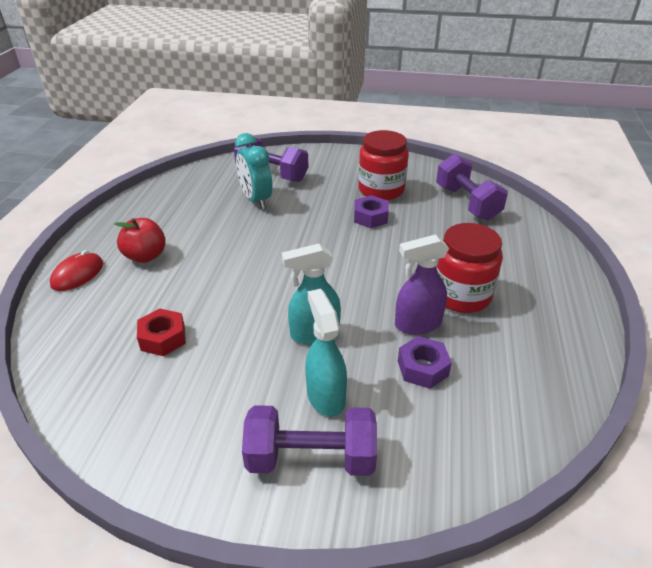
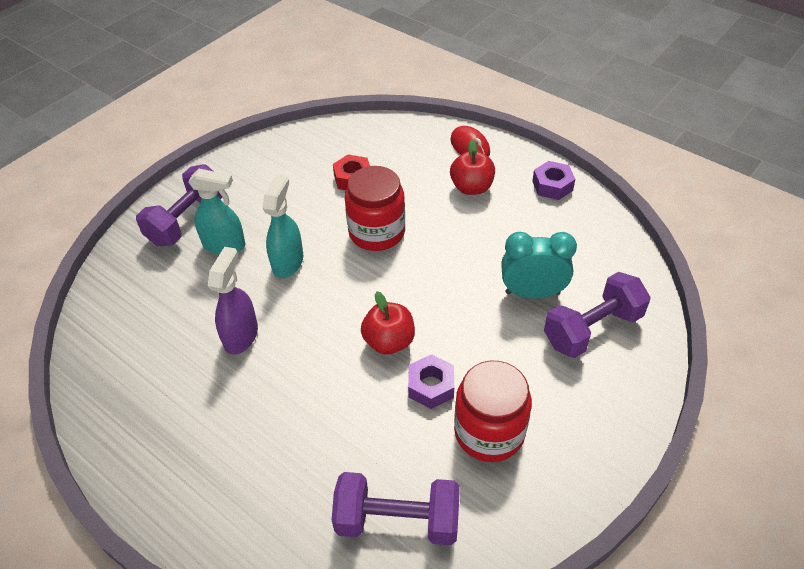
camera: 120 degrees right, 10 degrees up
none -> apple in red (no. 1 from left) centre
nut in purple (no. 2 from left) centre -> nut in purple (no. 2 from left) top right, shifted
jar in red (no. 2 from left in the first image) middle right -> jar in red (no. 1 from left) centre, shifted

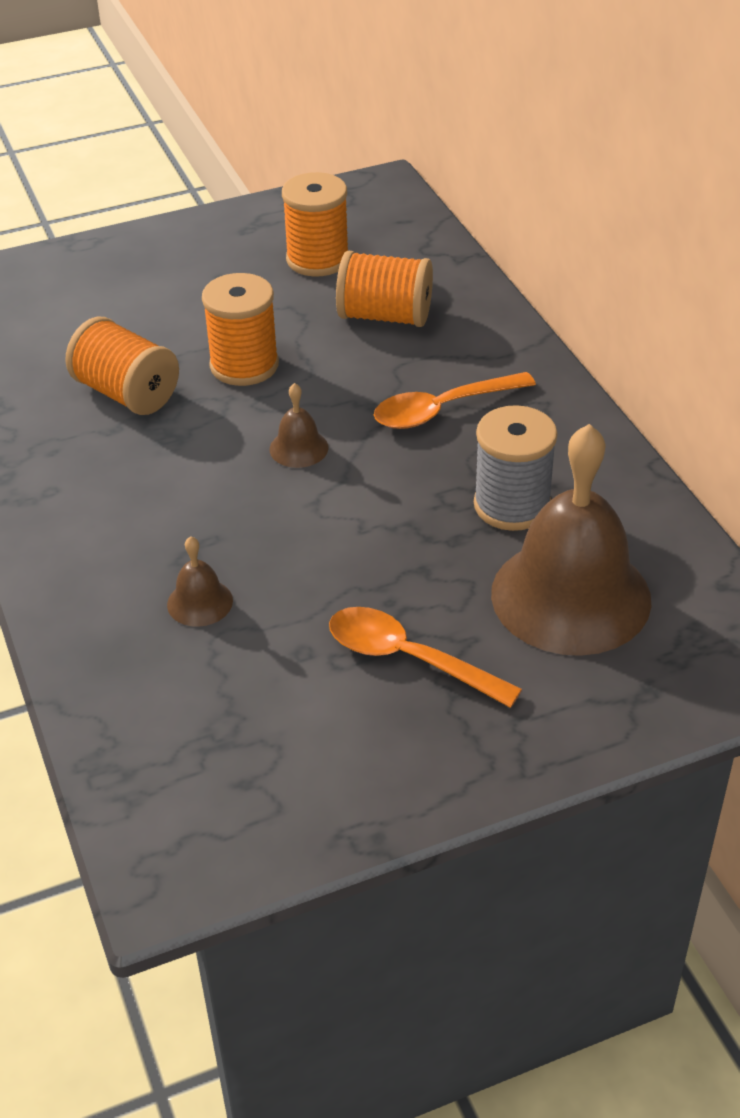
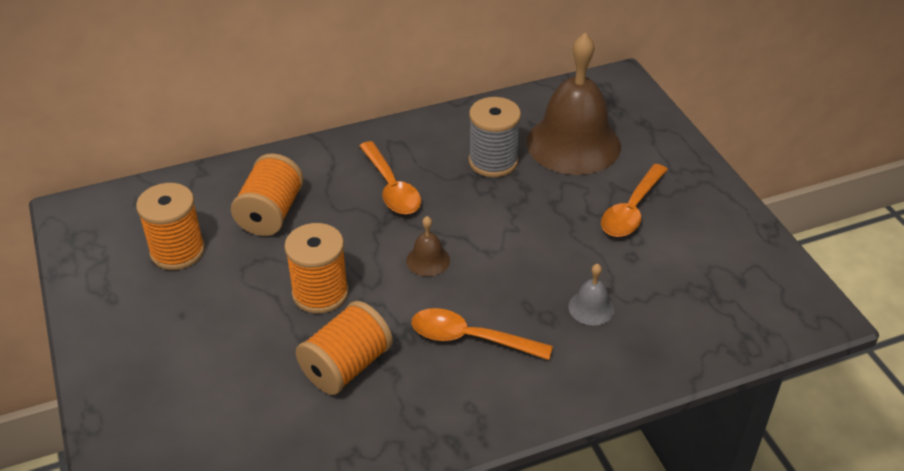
camera: 90 degrees left, 0 degrees up
none -> spoon in orange (no. 2 from left) bottom centre
bell in brown (no. 1 from left) middle left -> bell in grey centre

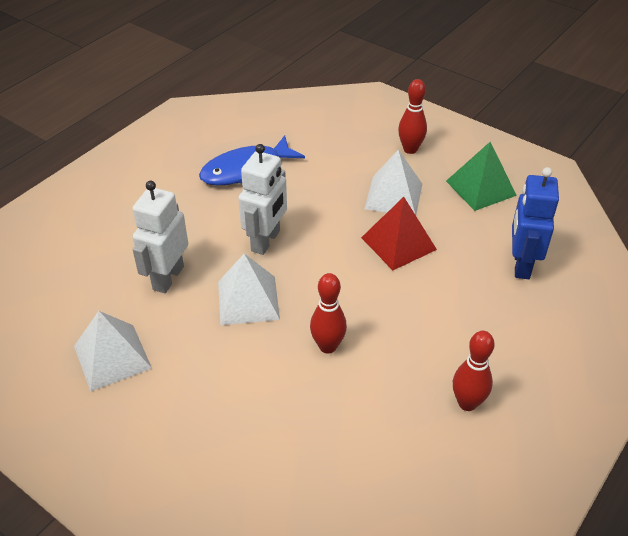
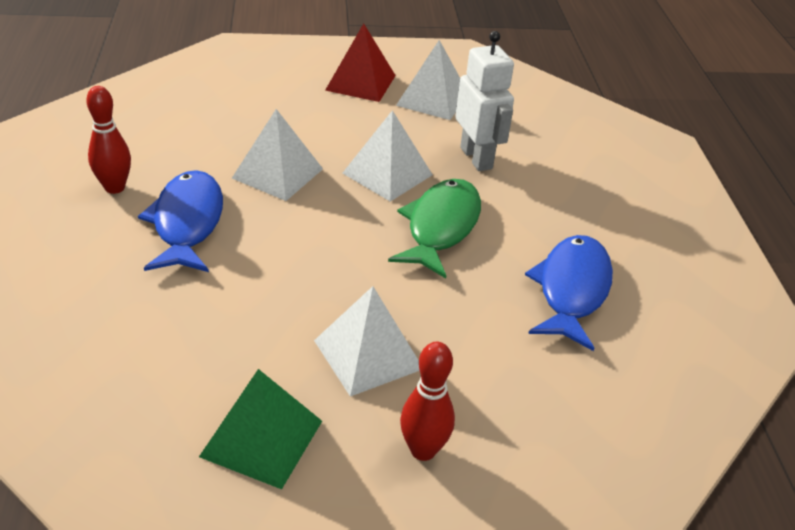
camera: 135 degrees right, 5 degrees down
robot in blue middle right -> none
none -> fish in blue (no. 1 from left) middle left
pyramid in red centre -> pyramid in red top centre, shifted
robot in white (no. 2 from left) centre -> fish in green centre
bowling pin in red (no. 1 from left) centre -> pyramid in white (no. 1 from left) top centre

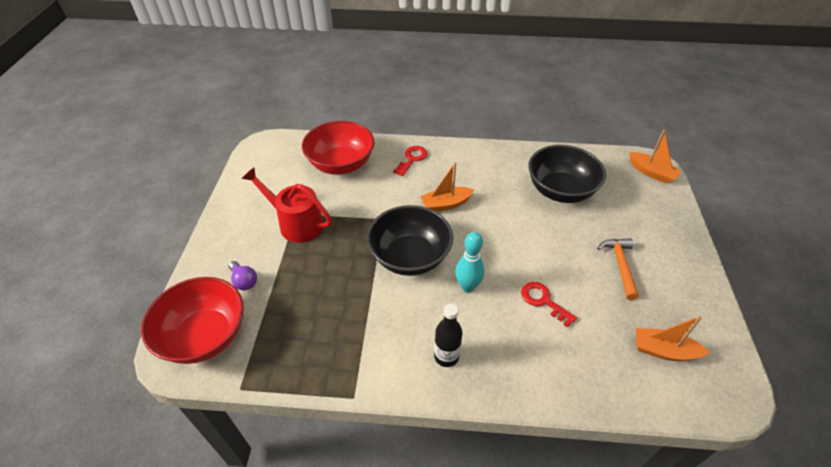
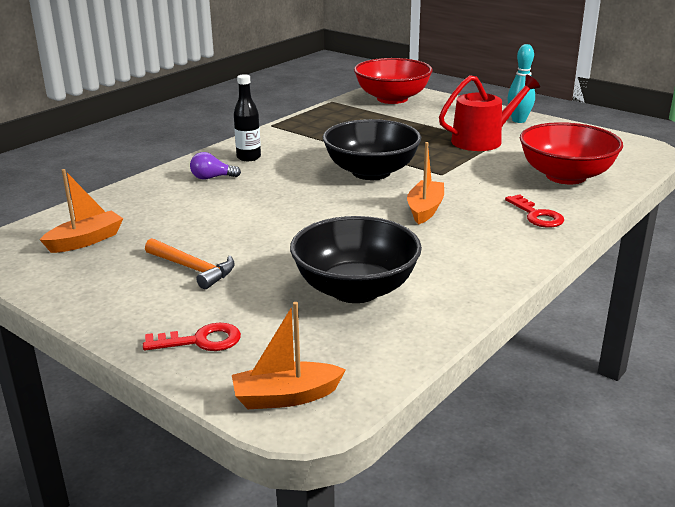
camera: 125 degrees right, 20 degrees down
light bulb in purple middle left -> light bulb in purple top left, shifted
bowling pin in turquoise centre -> bowling pin in turquoise top right, shifted
key in red (no. 2 from left in the first image) centre -> key in red (no. 1 from left) middle left, shifted

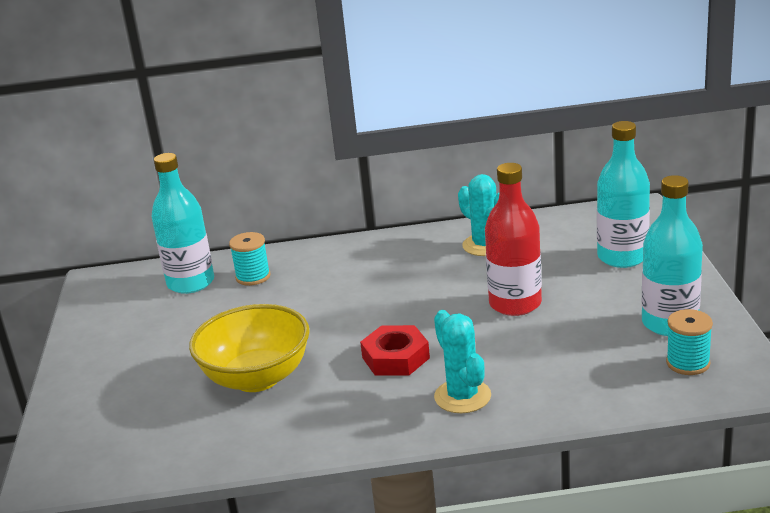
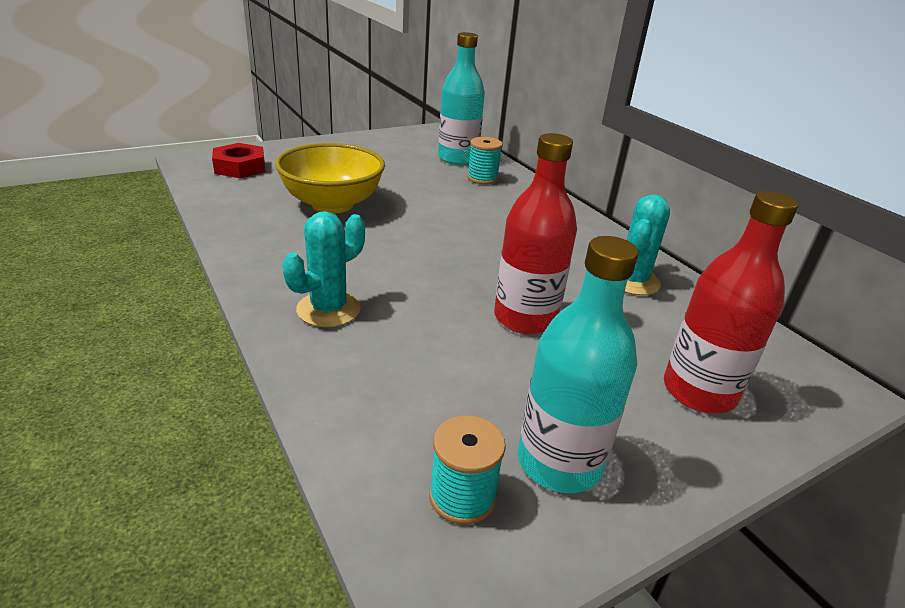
camera: 60 degrees right, 5 degrees up
nut in red bottom centre -> nut in red top left, shifted
bottle in turquoise (no. 2 from left) middle right -> bottle in red (no. 2 from left) middle right

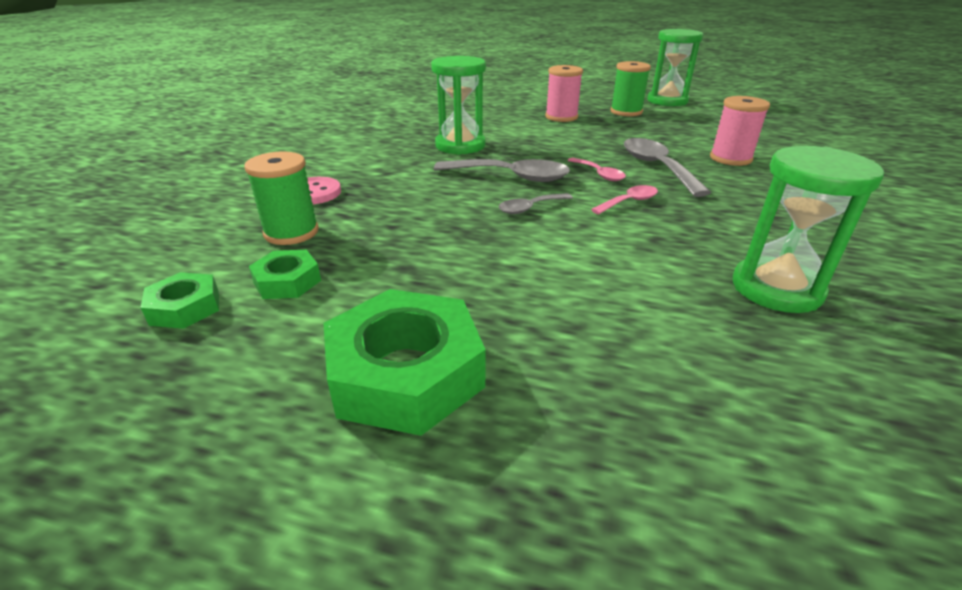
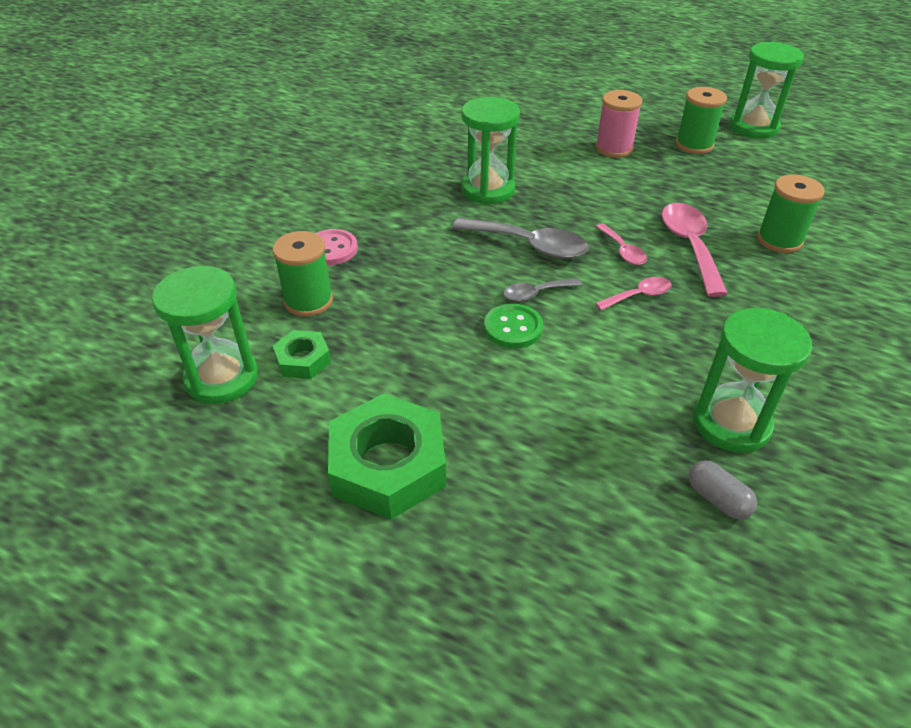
camera: 10 degrees right, 10 degrees up
none -> button in green centre
none -> capsule in grey bottom right
nut in green (no. 1 from left) middle left -> hourglass in green (no. 1 from left) middle left
spoon in grey (no. 3 from left) top right -> spoon in pink (no. 3 from left) middle right
spool in pink (no. 2 from left) top right -> spool in green (no. 3 from left) top right

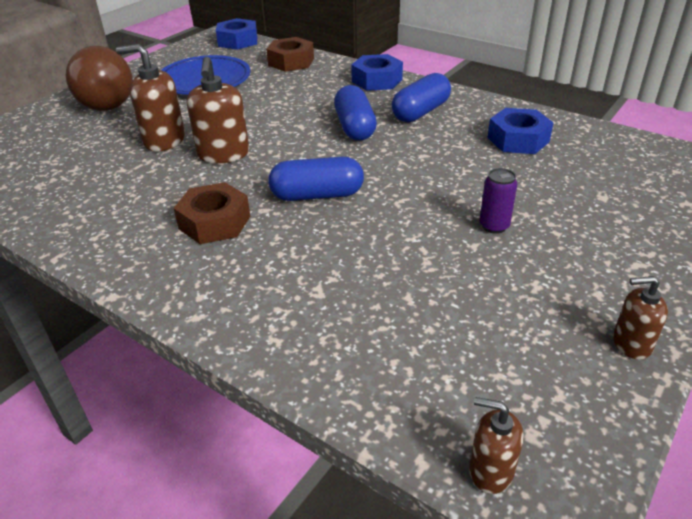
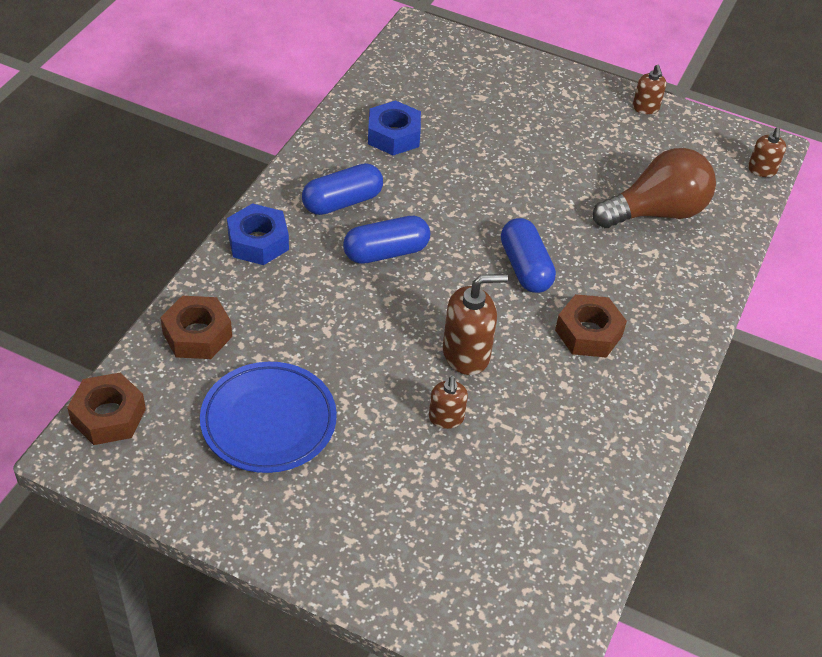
camera: 105 degrees left, 10 degrees up
can in purple middle right -> none
light bulb in brown top left -> light bulb in brown top right, shifted
nut in blue (no. 1 from left) top centre -> nut in brown (no. 1 from left) middle left
capsule in blue (no. 3 from left in the first image) top centre -> capsule in blue (no. 1 from left) top centre, 60 degrees counterclockwise
soap dispenser in brown (no. 1 from left) top left -> soap dispenser in brown (no. 1 from left) centre, x0.58

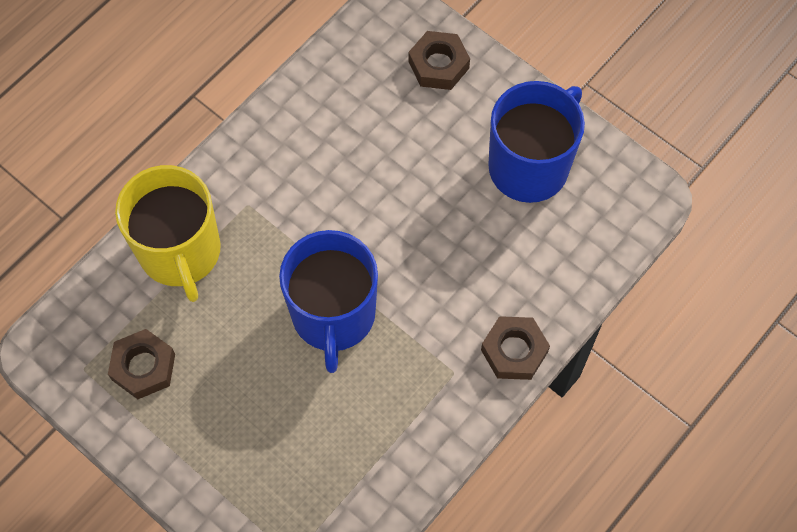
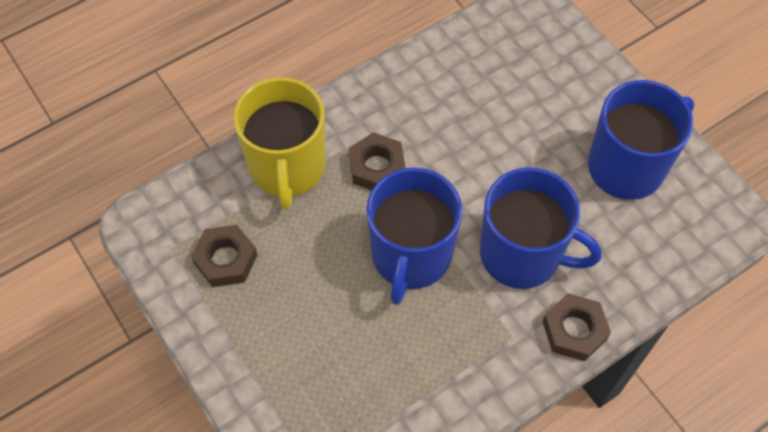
camera: 15 degrees right, 5 degrees down
none -> mug in blue (no. 2 from left) middle right
nut in brown (no. 2 from left) top centre -> nut in brown (no. 2 from left) centre, shifted

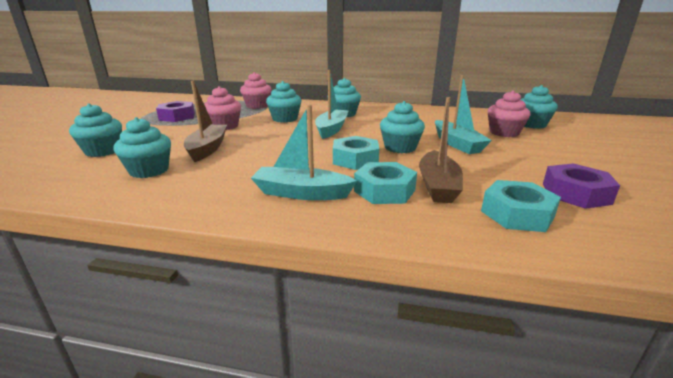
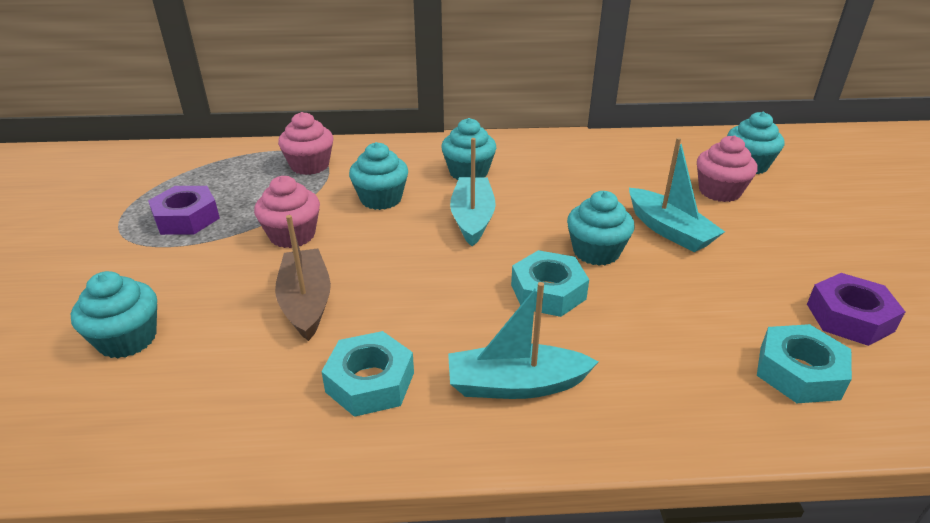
camera: 15 degrees left, 10 degrees up
cupcake in turquoise (no. 2 from left) middle left -> none
boat in brown (no. 2 from left) centre -> none
nut in turquoise (no. 2 from left in the first image) centre -> nut in turquoise (no. 1 from left) bottom centre, shifted

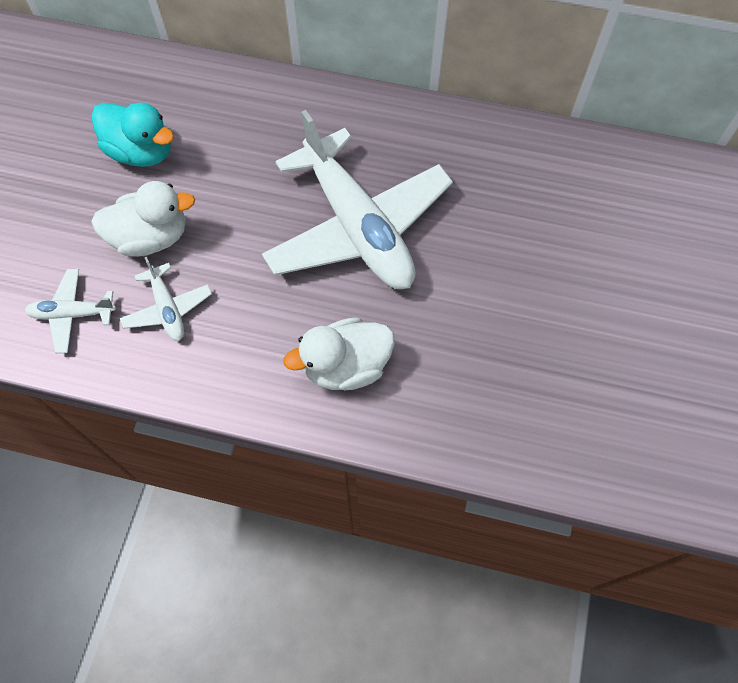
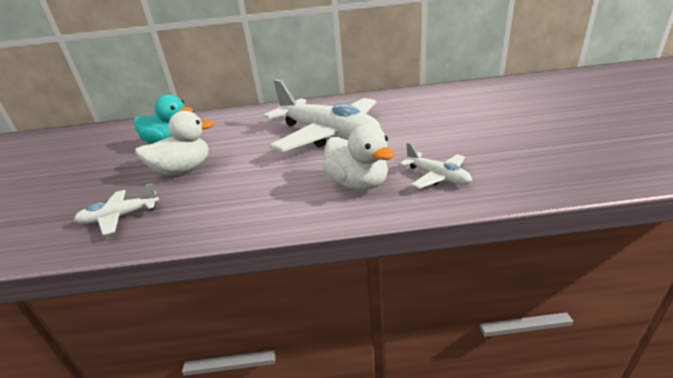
camera: 15 degrees left, 35 degrees down
plane in white (no. 2 from left in the first image) middle left -> plane in white (no. 3 from left) centre, shifted
duck in white (no. 2 from left) centre, 90 degrees counterclockwise

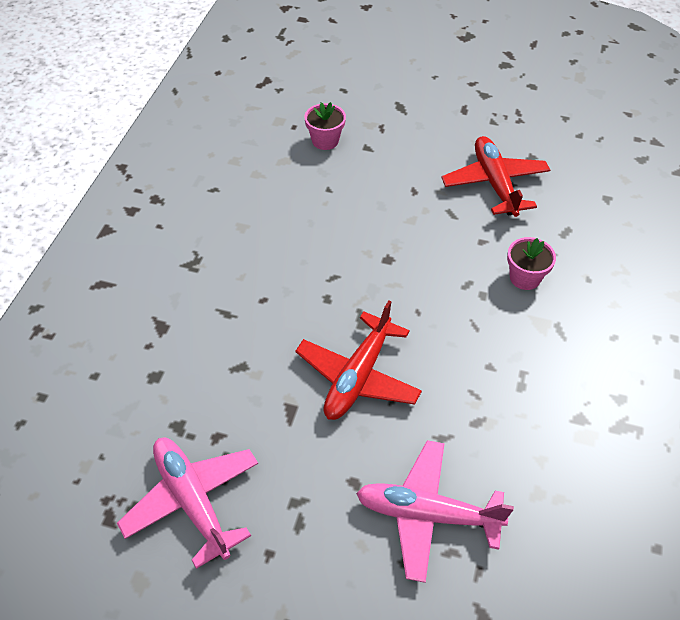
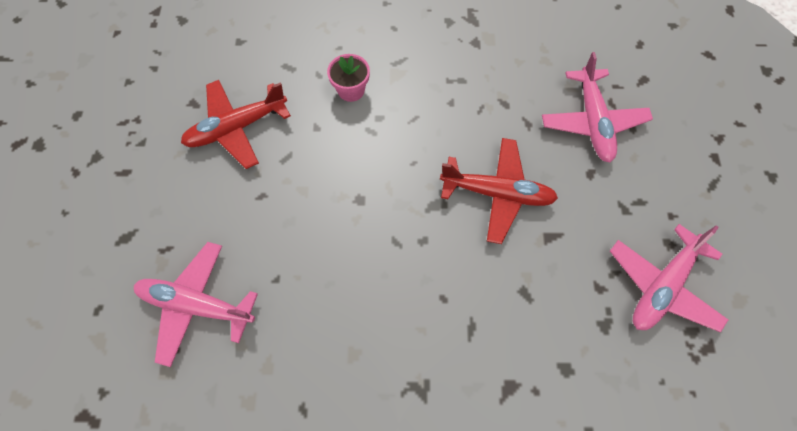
camera: 105 degrees left, 15 degrees up
flower pot in pink (no. 1 from left) top centre -> plane in pink (no. 1 from left) bottom left

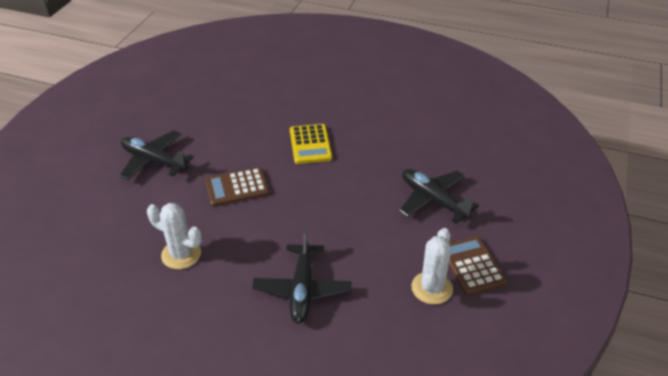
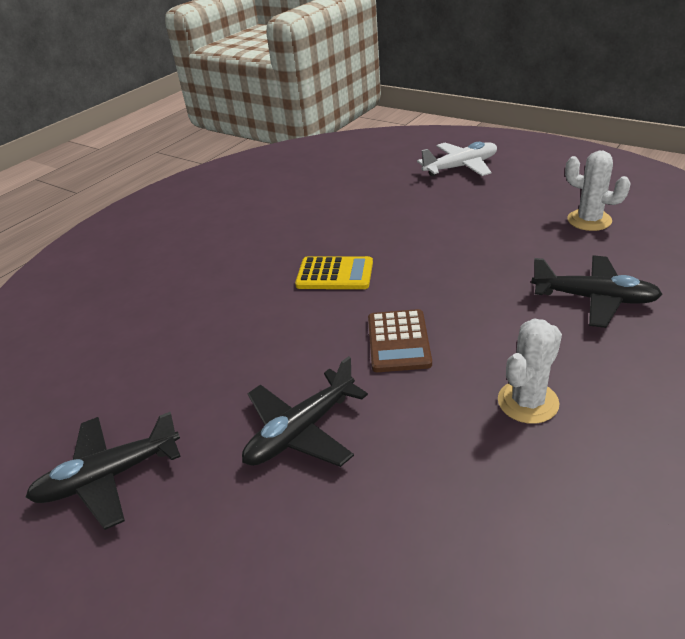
camera: 70 degrees left, 5 degrees down
calculator in brown (no. 2 from left) bottom right -> none
none -> plane in white top right
plane in black (no. 3 from left in the first image) centre -> plane in black (no. 1 from left) bottom left, shifted

